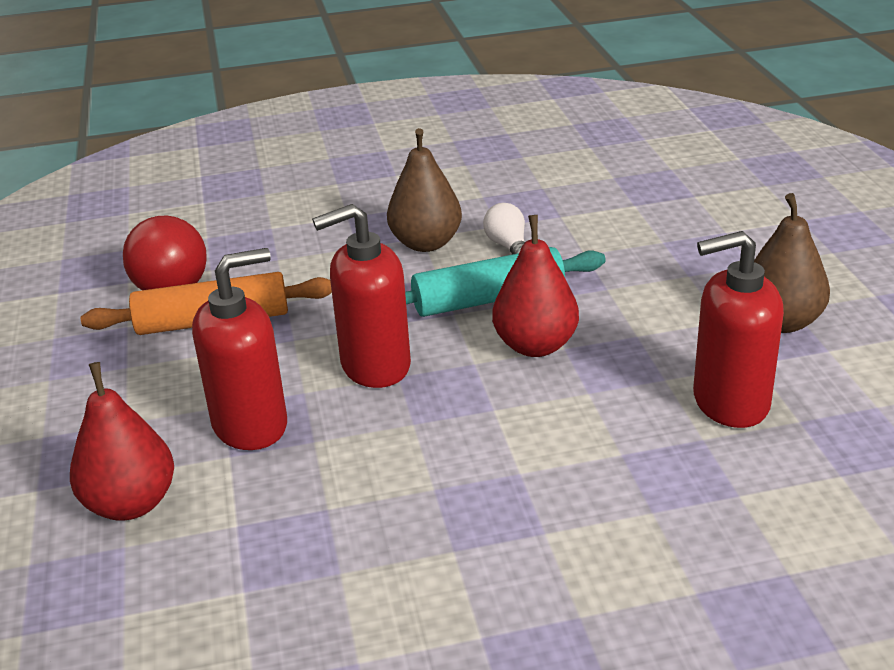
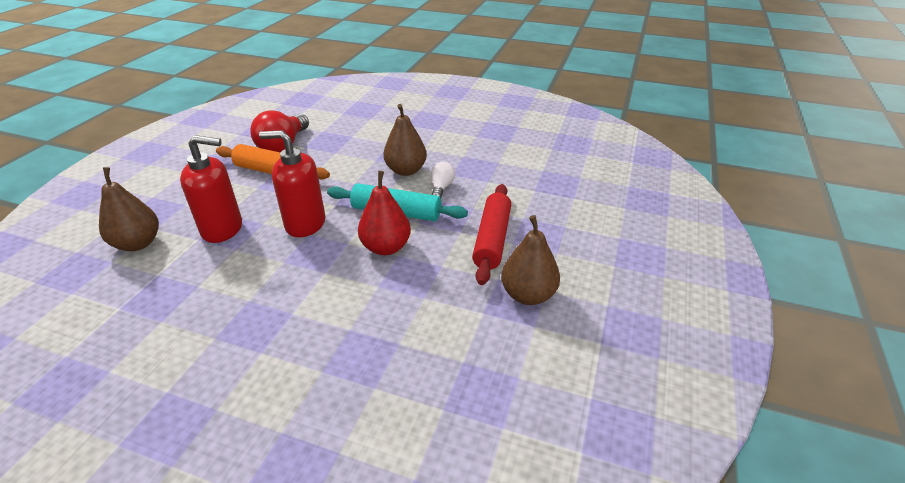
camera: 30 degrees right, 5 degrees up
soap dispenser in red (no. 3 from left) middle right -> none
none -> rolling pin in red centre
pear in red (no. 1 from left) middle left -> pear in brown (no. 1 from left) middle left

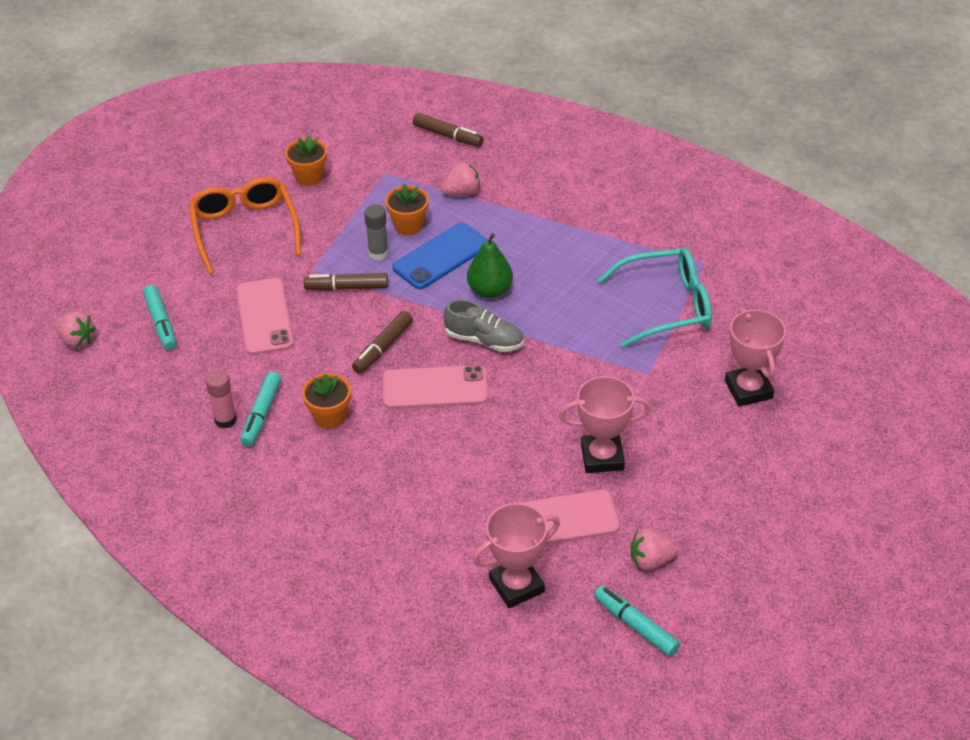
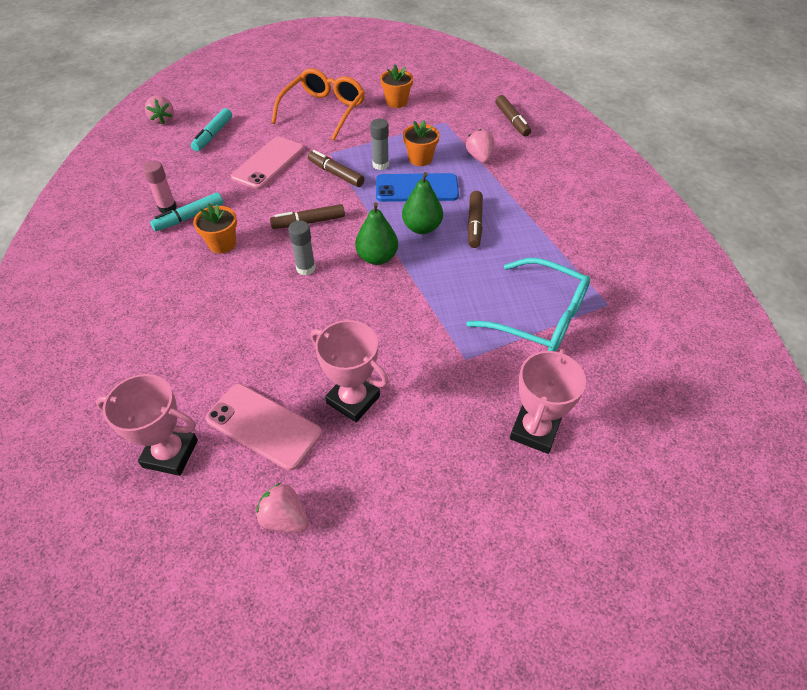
camera: 40 degrees right, 5 degrees up
marker in turquoise (no. 3 from left) bottom centre -> none
none -> marker in brown (no. 3 from left) top centre
phone in pink (no. 2 from left) centre -> glue stick in grey (no. 1 from left) centre
shoe in grey centre -> pear in green (no. 1 from left) centre
strawberry in pink (no. 2 from left in the first image) top centre -> strawberry in pink (no. 3 from left) top centre, 120 degrees counterclockwise

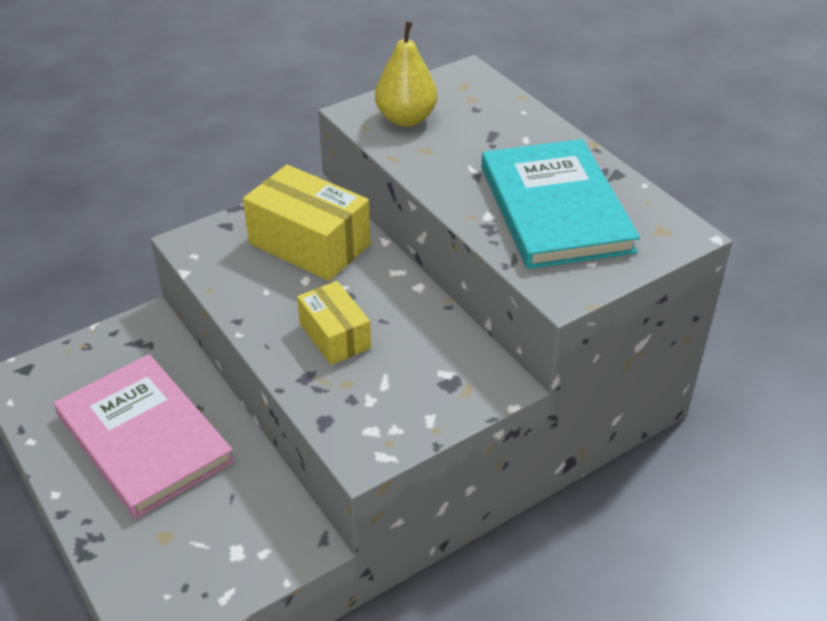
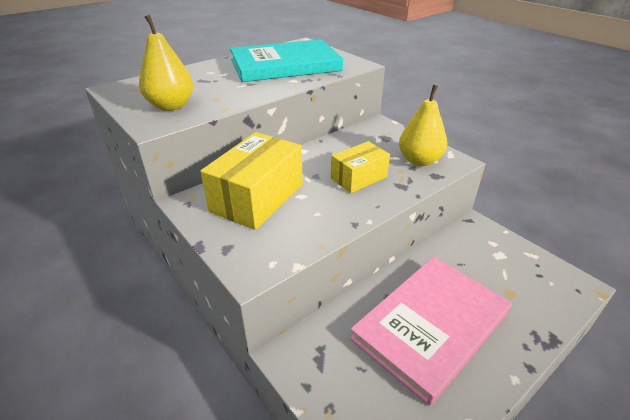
camera: 95 degrees left, 5 degrees down
none -> pear in yellow (no. 2 from left) top right

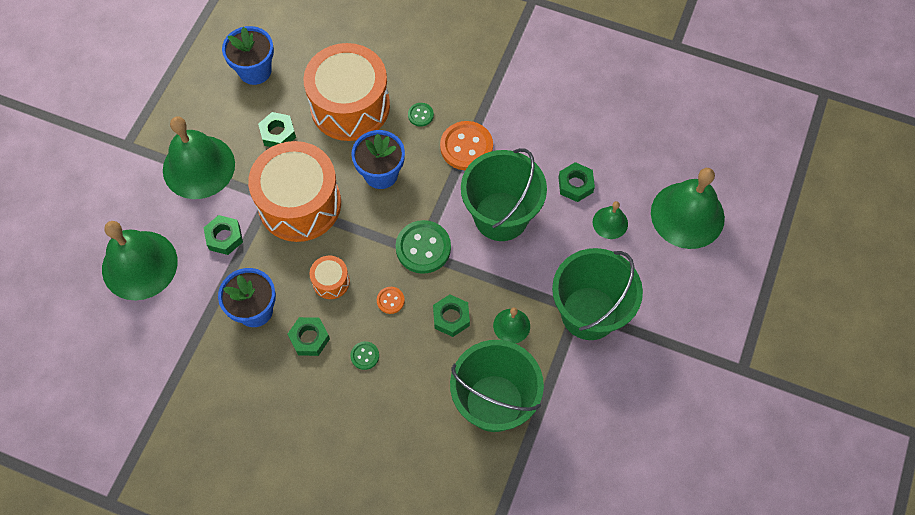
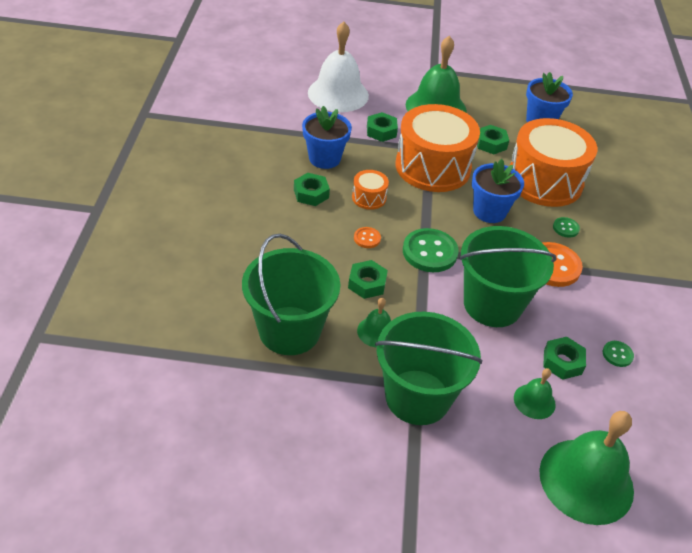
camera: 70 degrees right, 20 degrees down
button in green (no. 1 from left in the first image) bottom centre -> button in green (no. 3 from left) middle right, shifted
bell in green (no. 1 from left) middle left -> bell in white top centre

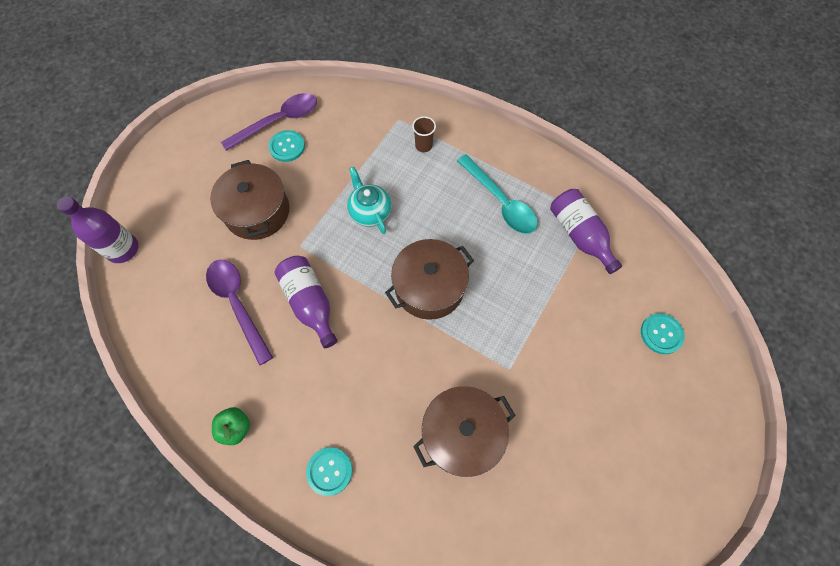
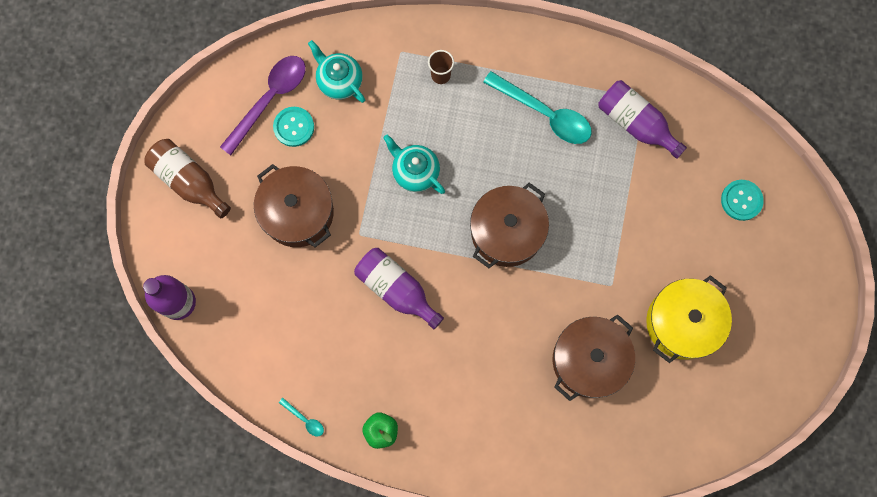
camera: 20 degrees left, 10 degrees up
spoon in purple (no. 1 from left) middle left -> none
button in turquoise (no. 2 from left) bottom centre -> none
none -> bottle in brown middle left
none -> spoon in turquoise (no. 1 from left) bottom centre
none -> teapot in turquoise (no. 1 from left) top centre
none -> pot in yellow middle right

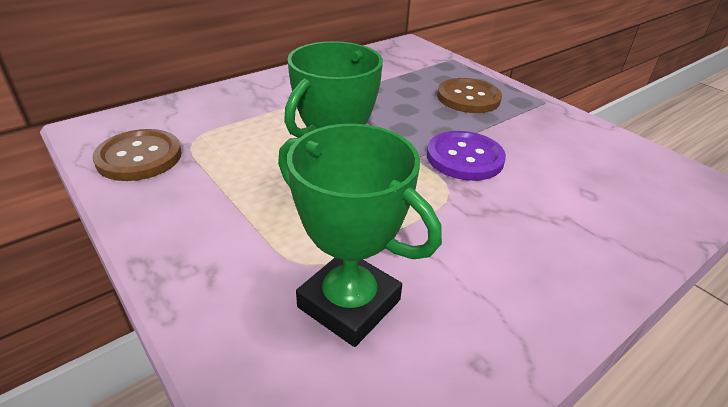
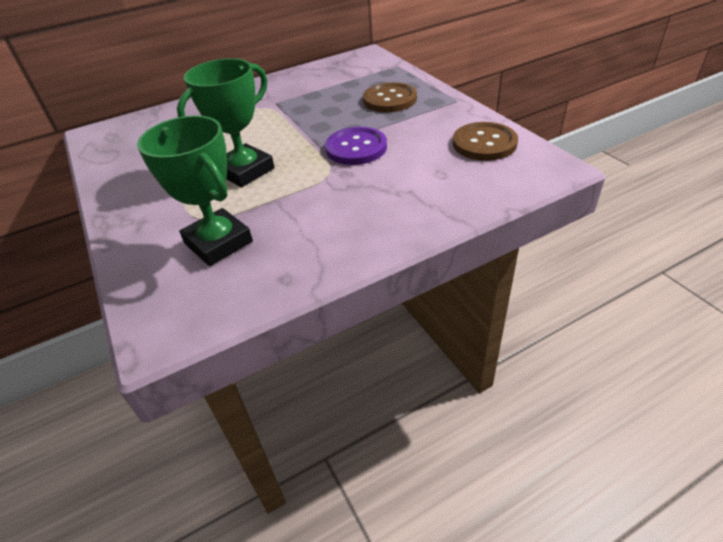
camera: 15 degrees right, 5 degrees up
button in brown (no. 1 from left in the first image) middle left -> button in brown (no. 2 from left) top right, shifted

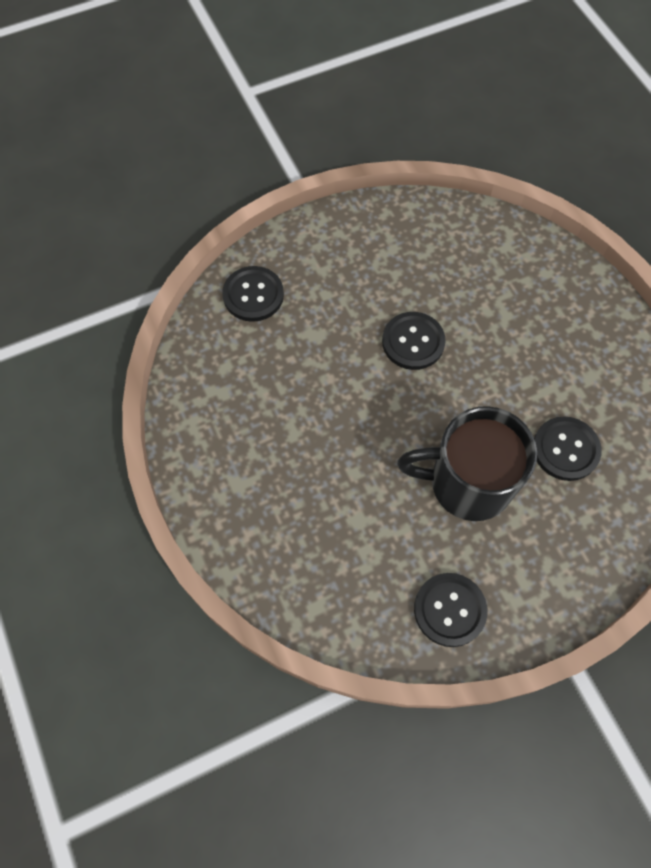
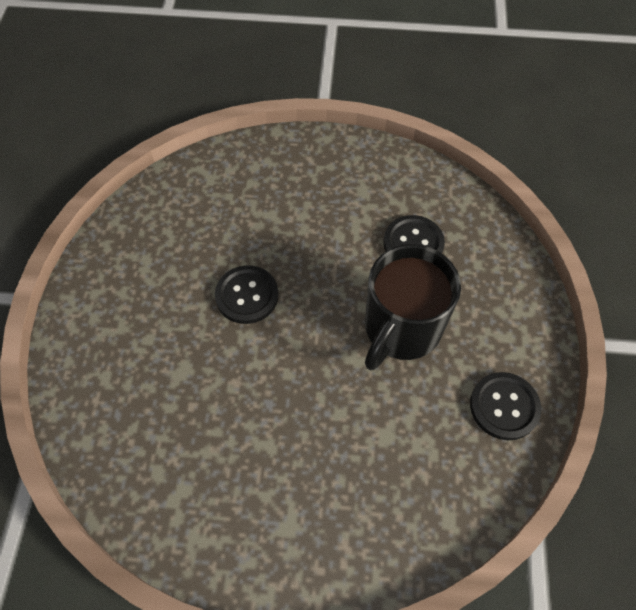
camera: 60 degrees left, 5 degrees down
button in black (no. 1 from left) centre -> none

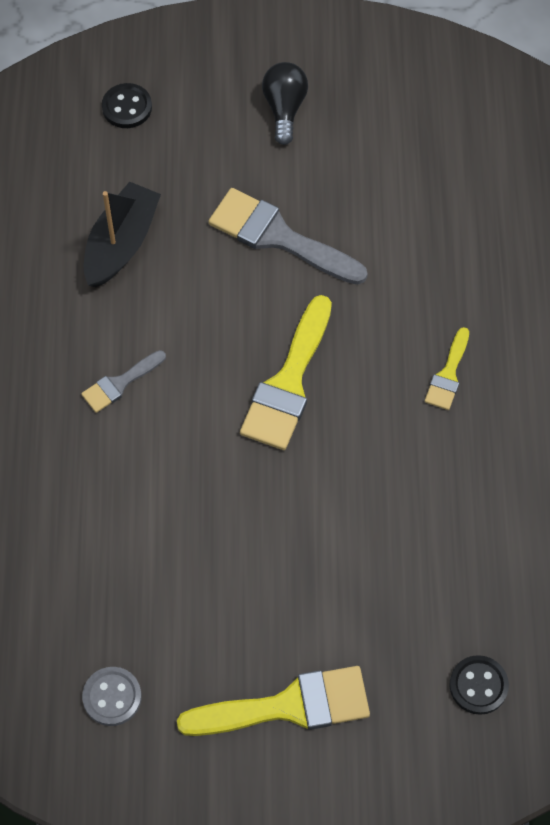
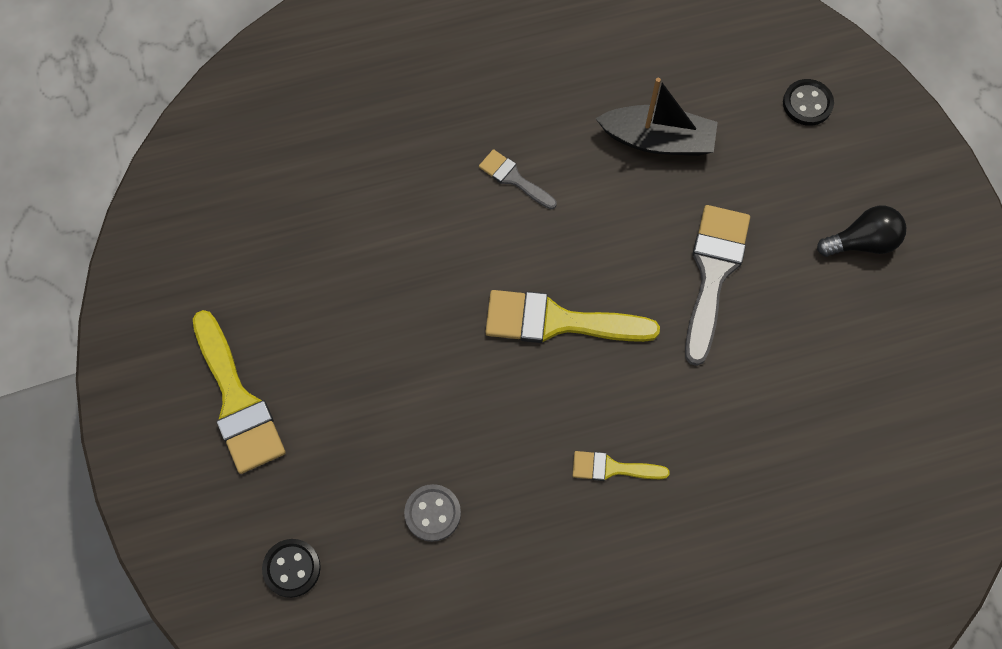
camera: 75 degrees right, 5 degrees up
button in grey bottom left -> button in grey bottom centre, shifted

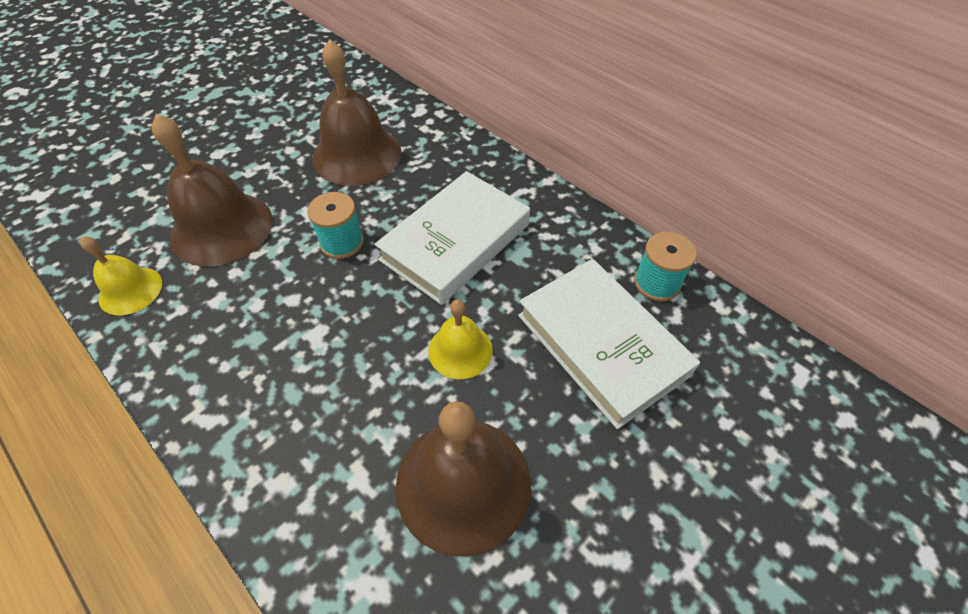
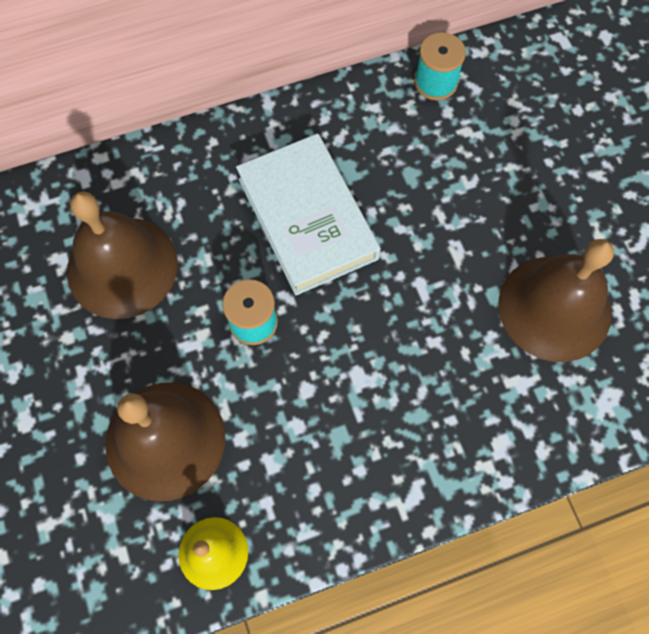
camera: 65 degrees left, 15 degrees up
bell in yellow (no. 2 from left) centre -> none
book in white (no. 2 from left) centre -> none

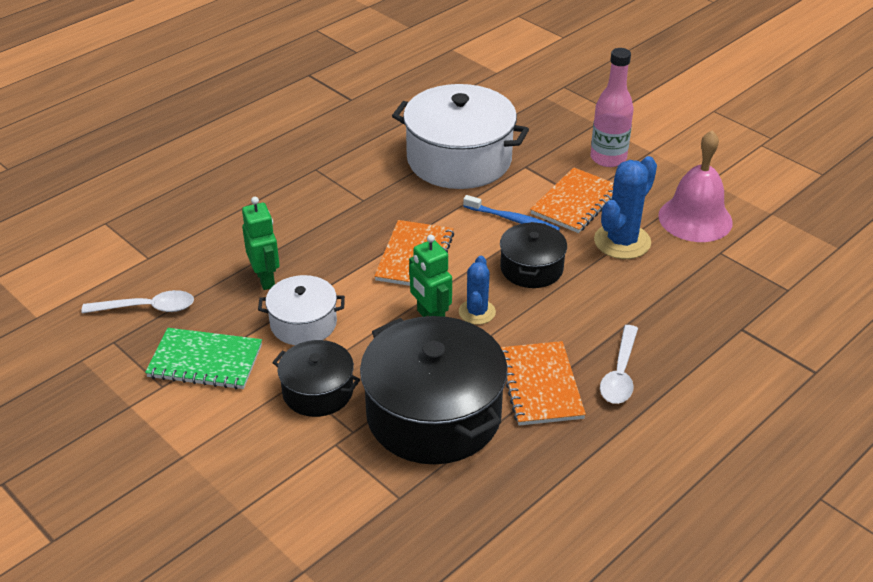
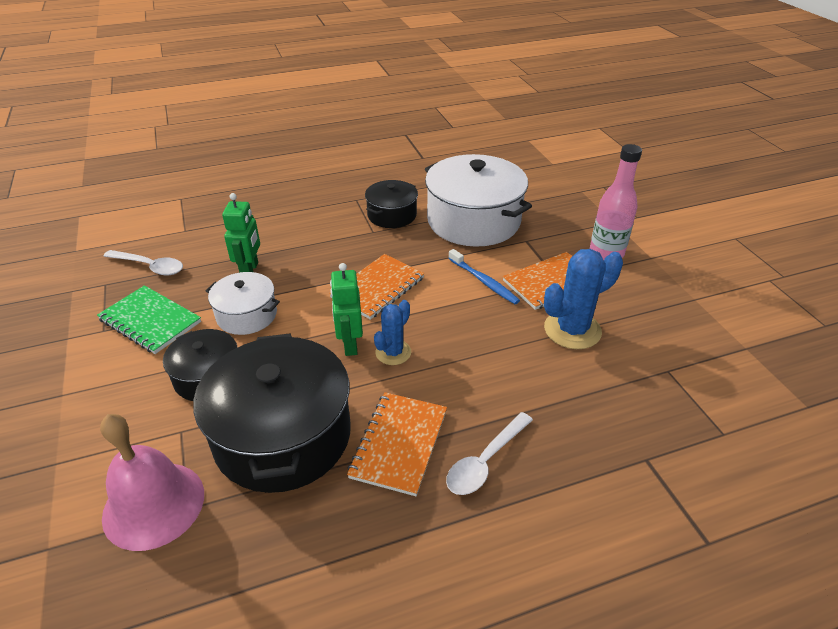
camera: 25 degrees right, 0 degrees up
pot in black (no. 3 from left) centre -> pot in black (no. 3 from left) top centre, shifted
bell in pink top right -> bell in pink bottom left, shifted

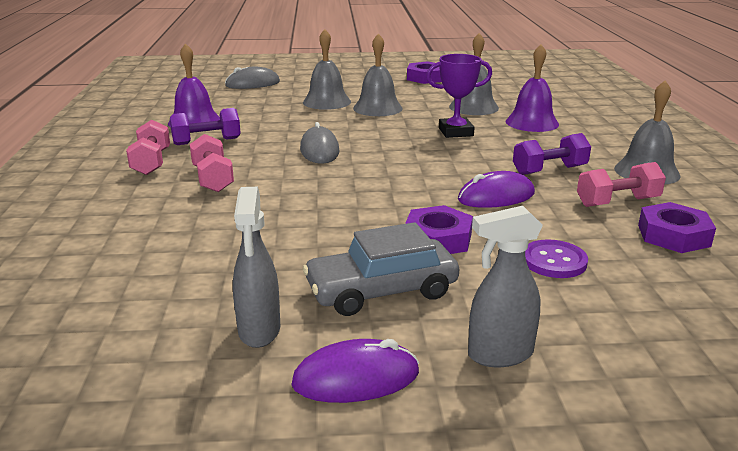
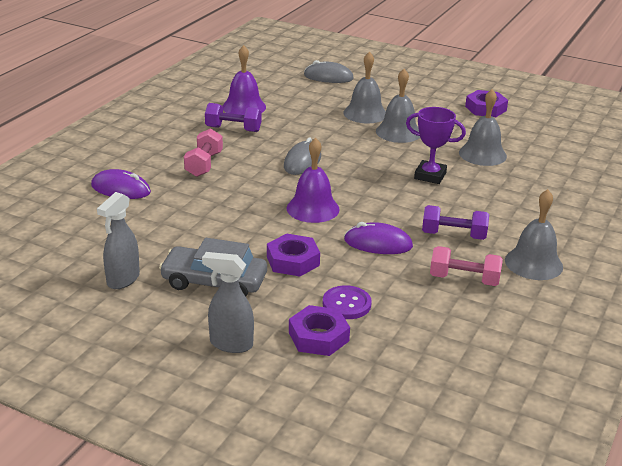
camera: 30 degrees right, 5 degrees up
dumbbell in pink (no. 1 from left) top left -> none
mouse in purple (no. 1 from left) bottom centre -> mouse in purple (no. 1 from left) middle left, shifted
bell in purple (no. 2 from left) top right -> bell in purple (no. 2 from left) centre, shifted
nut in purple (no. 3 from left in the first image) middle right -> nut in purple (no. 2 from left) bottom centre, shifted

